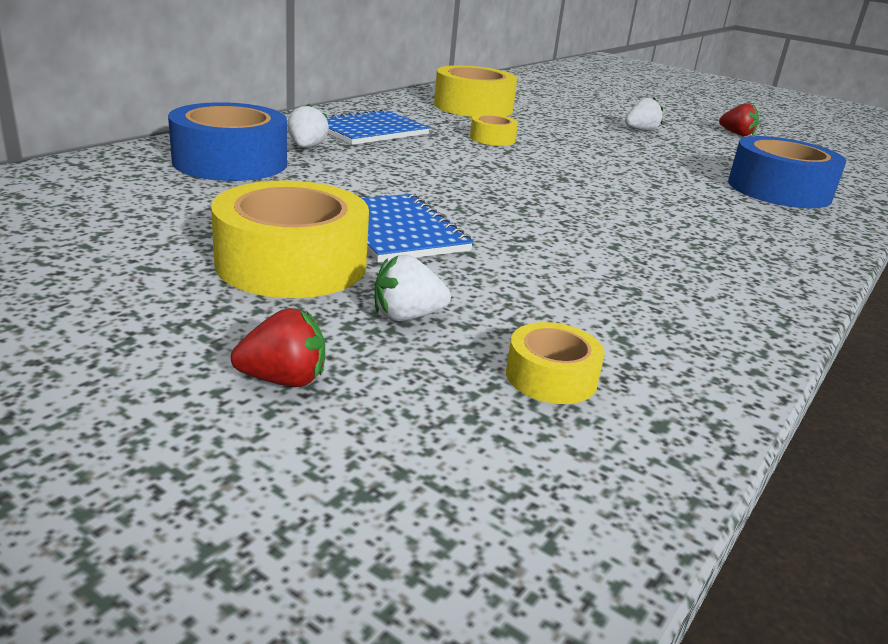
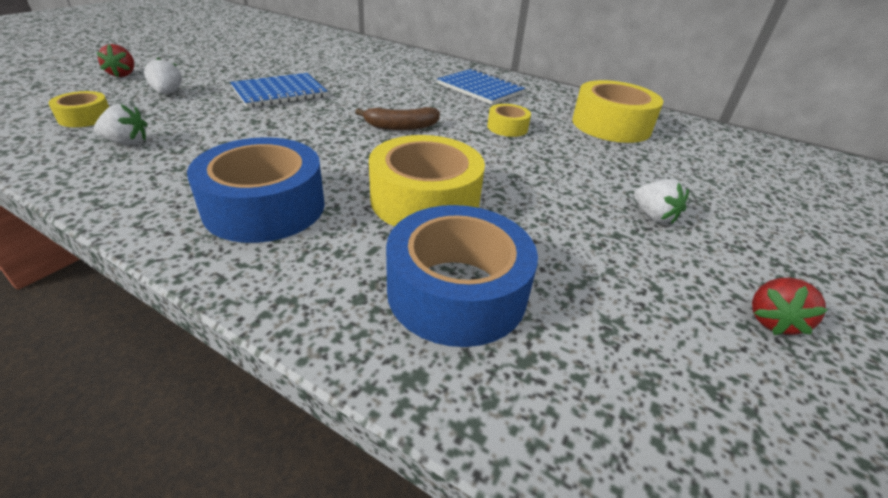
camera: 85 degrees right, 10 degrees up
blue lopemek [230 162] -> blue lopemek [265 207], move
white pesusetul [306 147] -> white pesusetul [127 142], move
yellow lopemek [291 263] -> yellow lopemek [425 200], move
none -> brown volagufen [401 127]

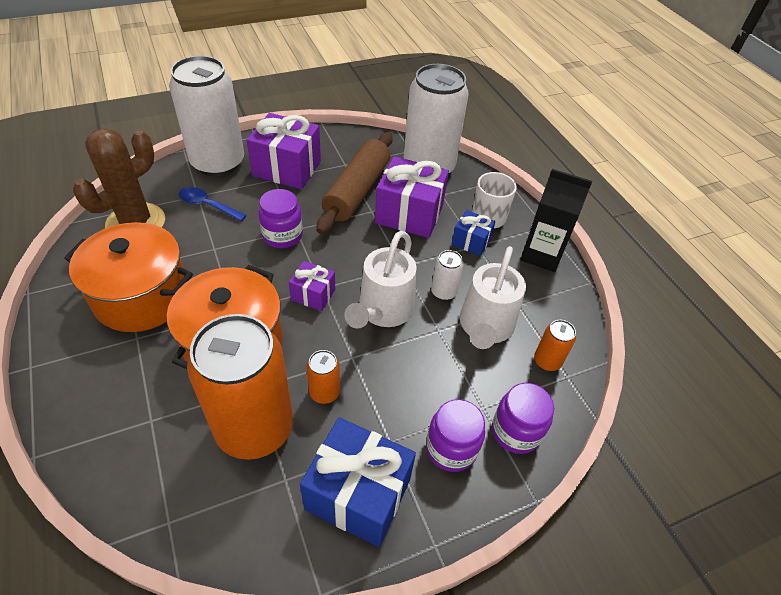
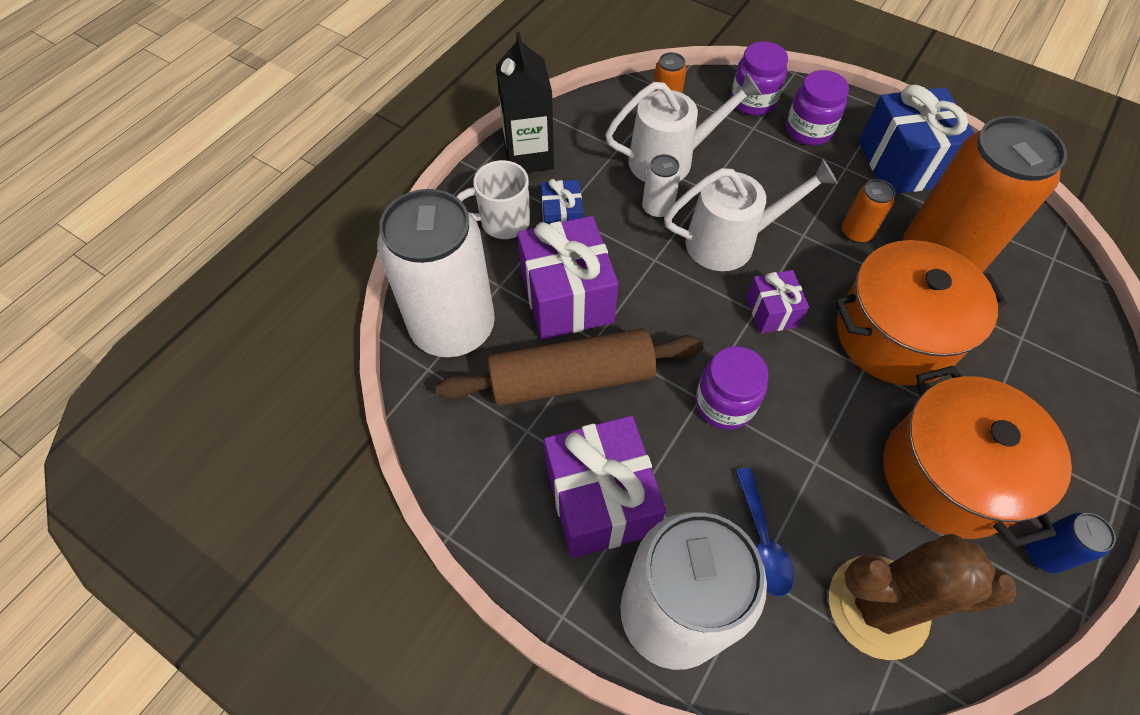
camera: 120 degrees left, 10 degrees up
none -> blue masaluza [1043 553]

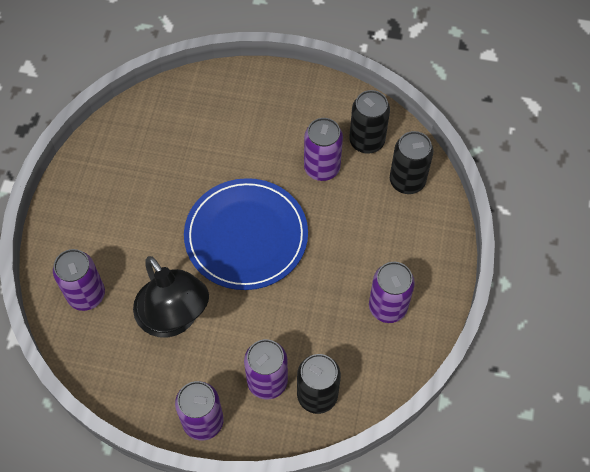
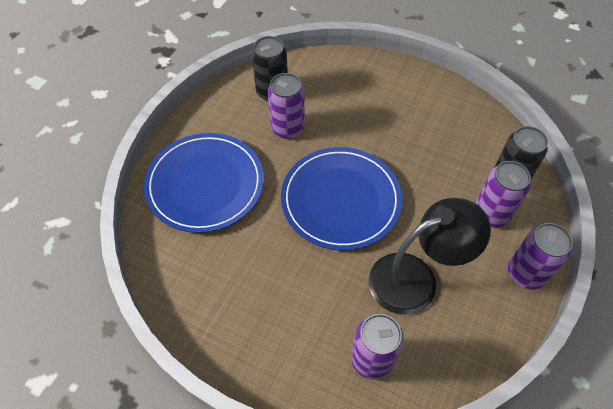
camera: 75 degrees left, 5 degrees down
black masaluza [407 181] -> none
purple masaluza [387 307] -> none
none -> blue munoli [205 184]

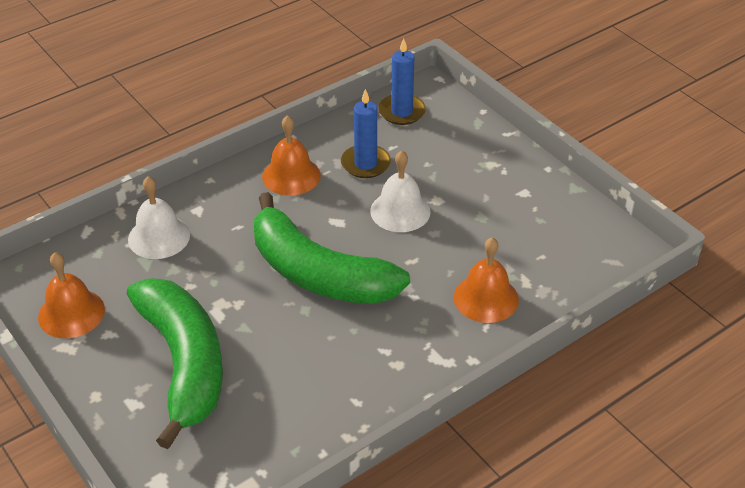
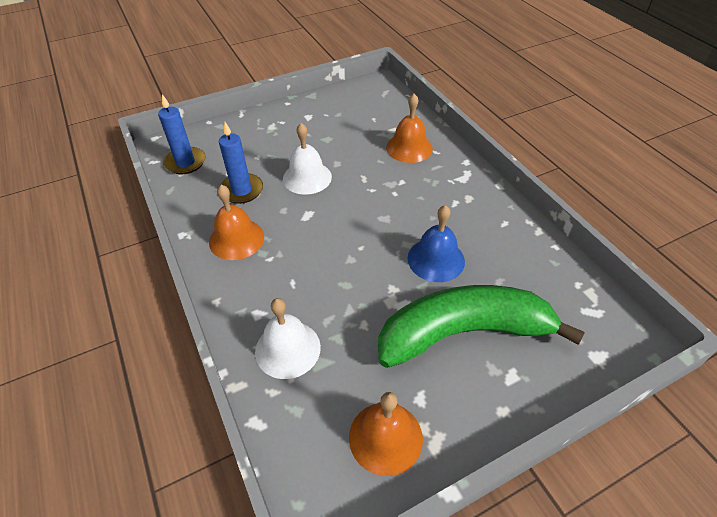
camera: 80 degrees left, 5 degrees up
green volagufen [318 273] -> none
none -> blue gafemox [436 259]

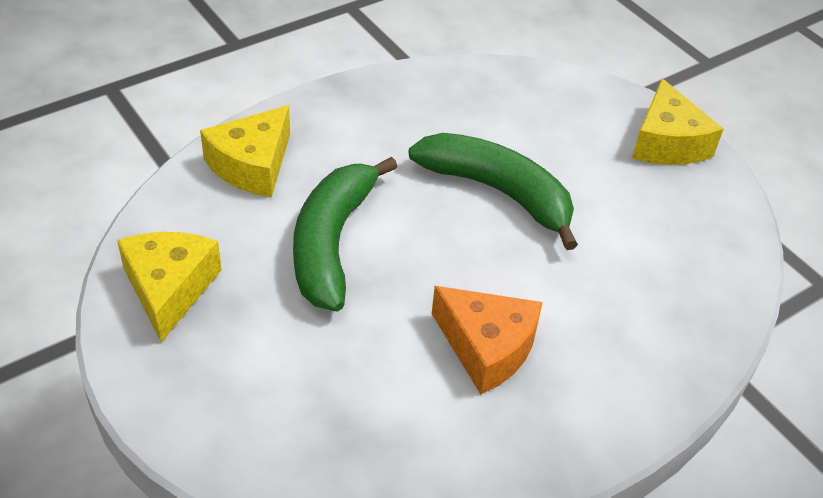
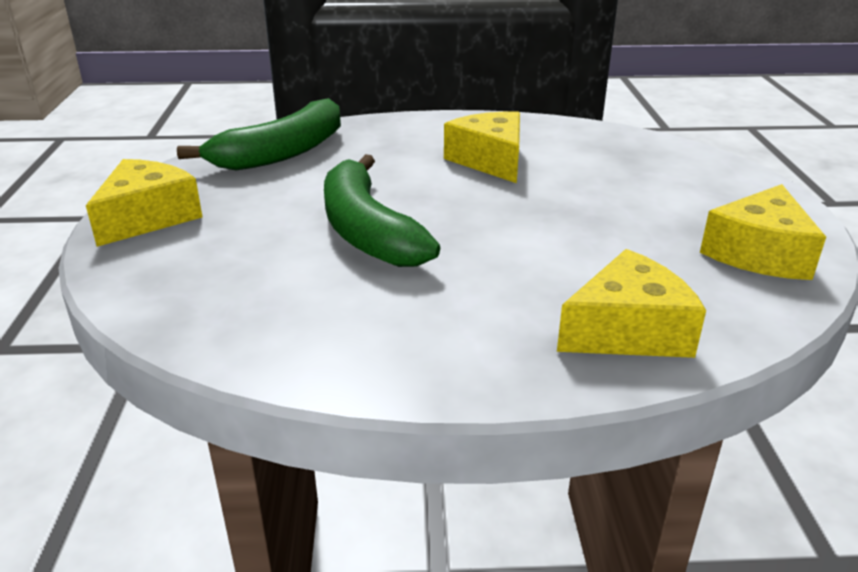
camera: 145 degrees left, 15 degrees down
green volagufen [332 243] -> green volagufen [282 153], move
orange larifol [486 347] -> yellow larifol [490 160]

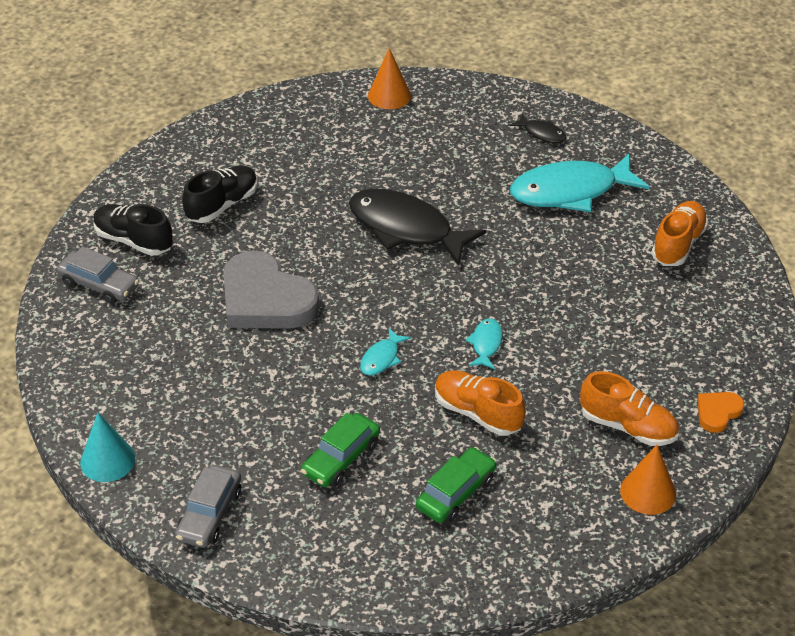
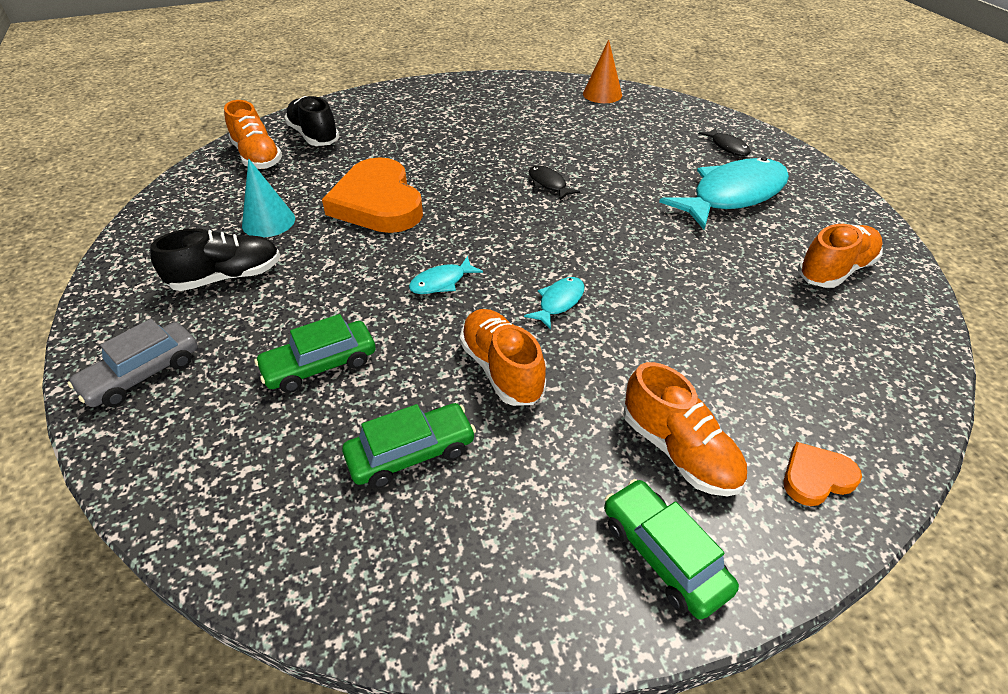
camera: 25 degrees right, 0 degrees up
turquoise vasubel [570 191] -> turquoise vasubel [732 195], 135 degrees clockwise
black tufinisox [222 205] -> black tufinisox [227 277], move
black vasubel [406 228] -> black vasubel [548 184], x0.44
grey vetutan [99 284] -> orange tufinisox [257 157]
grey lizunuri [265 299] -> orange lizunuri [378 203]
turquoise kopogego [107 460] -> turquoise kopogego [268 222], move
orange kopogego [648 492] -> green vetutan [663 554]

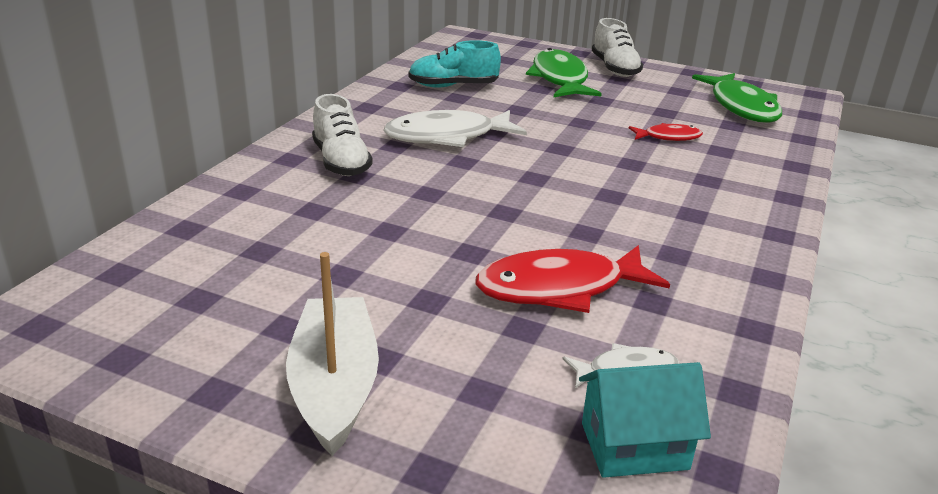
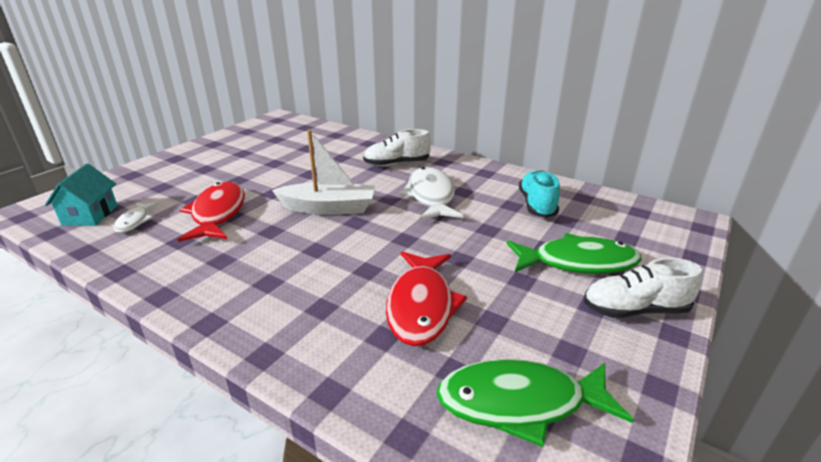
camera: 100 degrees right, 0 degrees up
red vasubel [668 137] -> red vasubel [421 305], x1.89
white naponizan [334 386] -> white naponizan [328 208], move

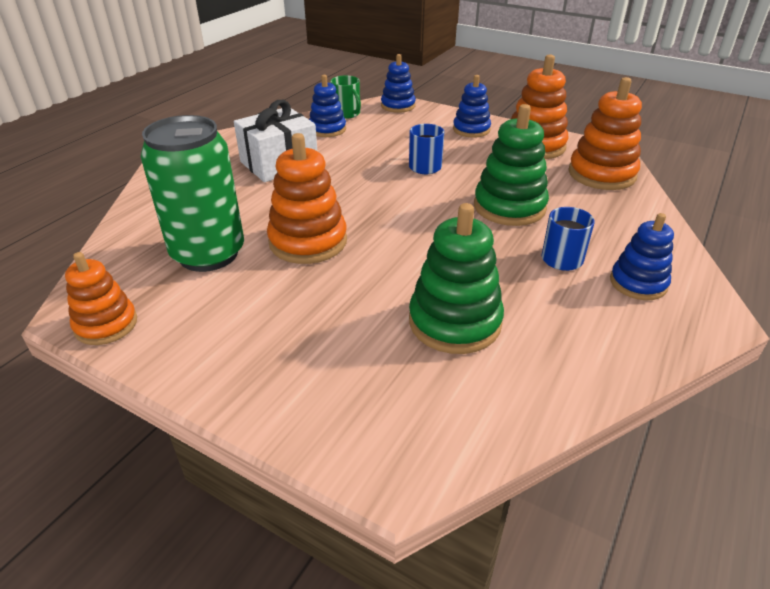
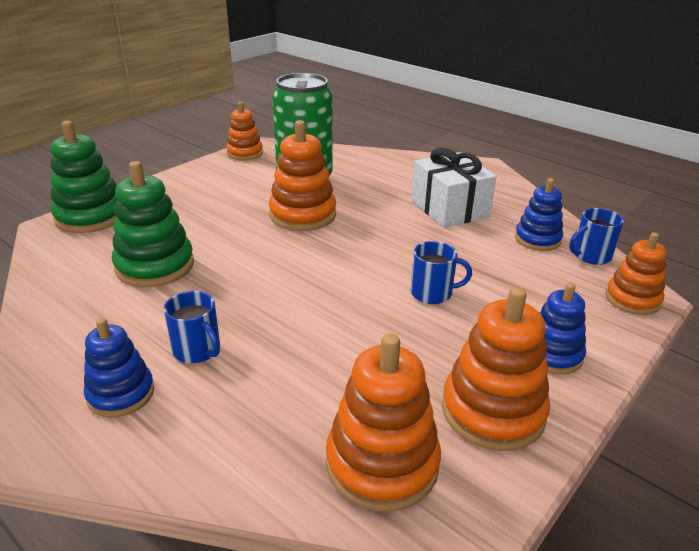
camera: 100 degrees right, 5 degrees down
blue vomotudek [398 106] -> orange vomotudek [632 299]
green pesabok [347 114] -> blue pesabok [590 256]
green vomotudek [509 207] -> green vomotudek [90 217], move

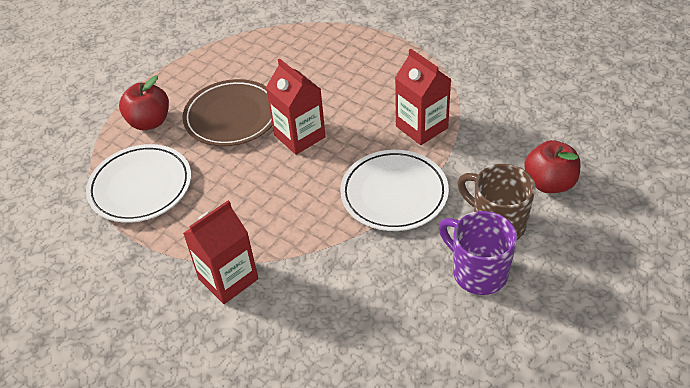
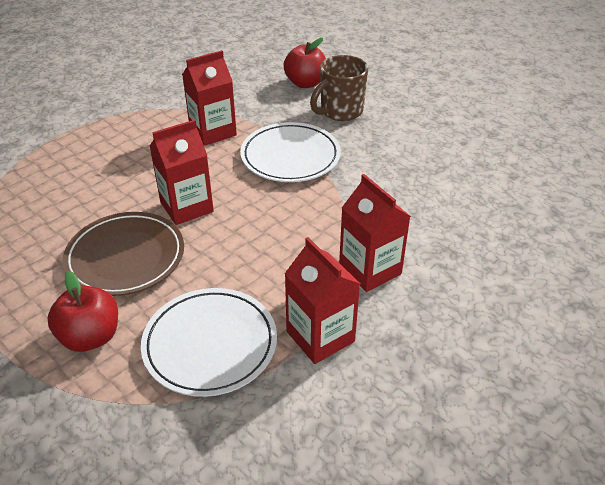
camera: 85 degrees left, 5 degrees down
purple pesabok [478 272] -> none
none -> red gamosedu [320 336]

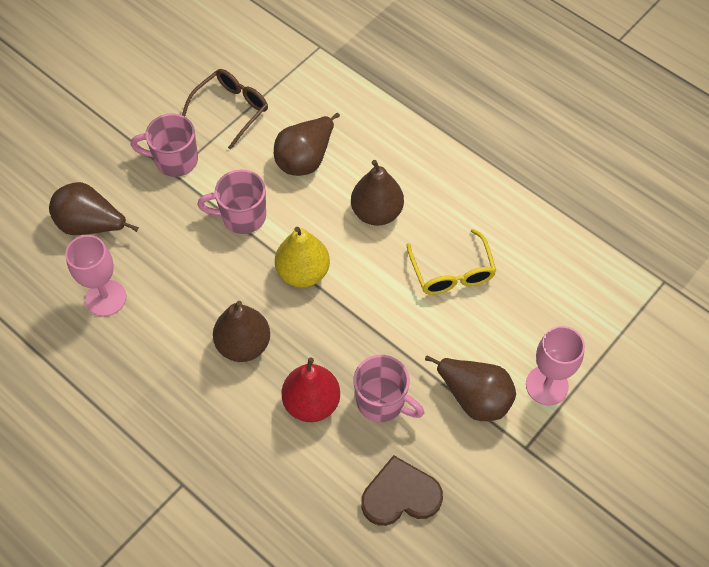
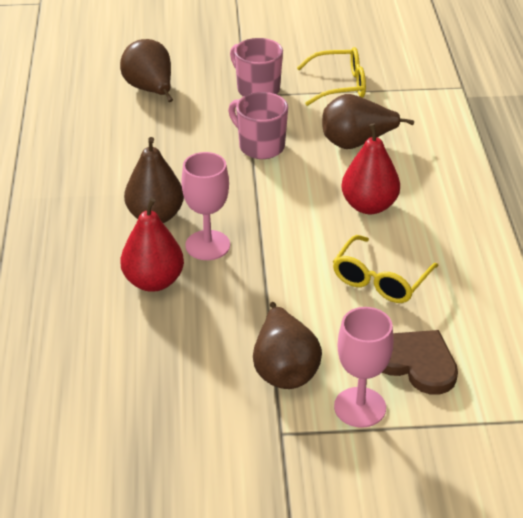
camera: 45 degrees right, 20 degrees down
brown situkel [231 109] -> yellow situkel [340 85]
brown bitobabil [376 212] -> red bitobabil [369 206]
yellow bitobabil [303 272] -> none
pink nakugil [106 298] -> pink nakugil [207 245], move
pink pesabok [382 402] -> none
brown lizunuri [400 495] -> brown lizunuri [416 363], move

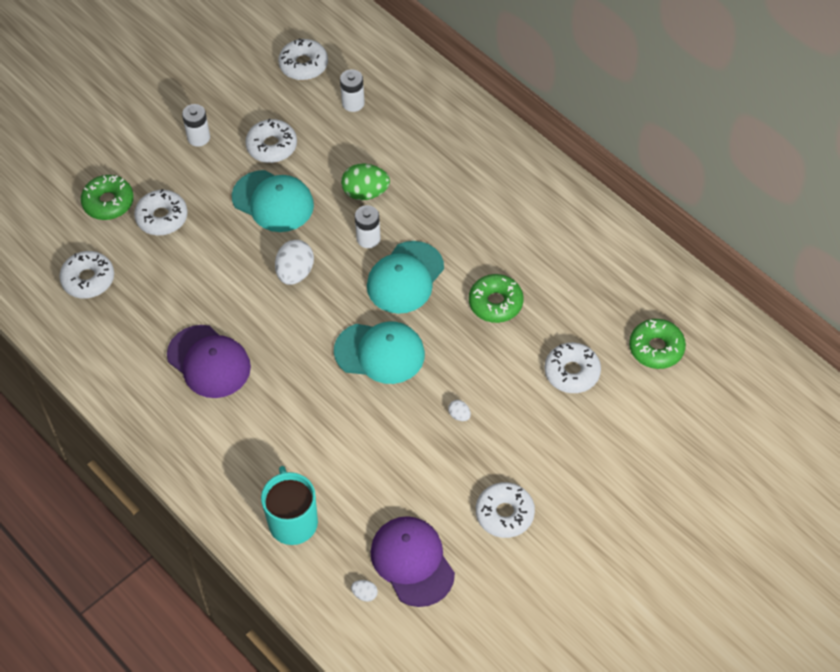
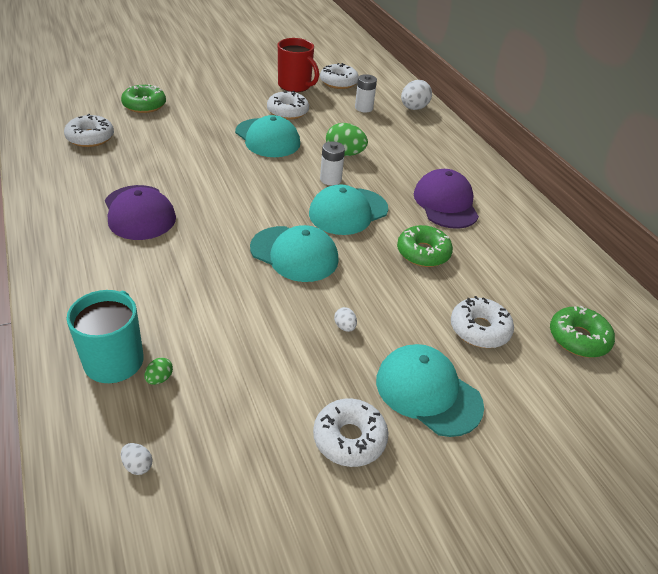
camera: 15 degrees right, 15 degrees down
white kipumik [198 137] -> none
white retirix [162 217] -> none
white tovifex [295 273] -> white tovifex [413 108], move
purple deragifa [412 562] -> purple deragifa [445 203], move
none -> red pesabok [295 86]
none -> turquoise deragifa [428 392]
none -> green tovifex [159 378]

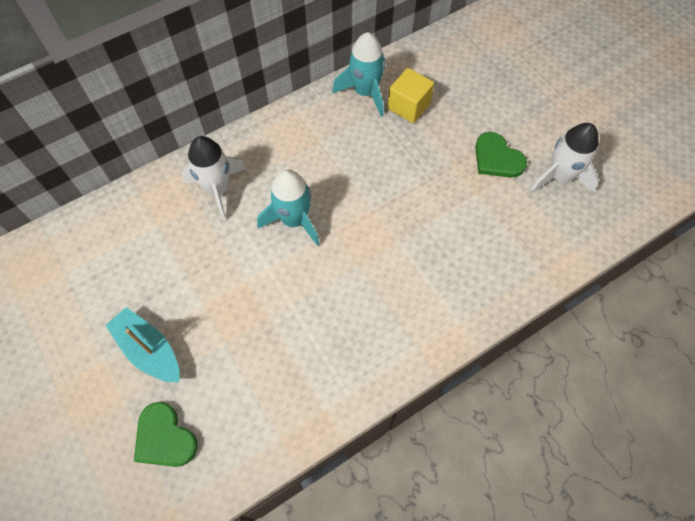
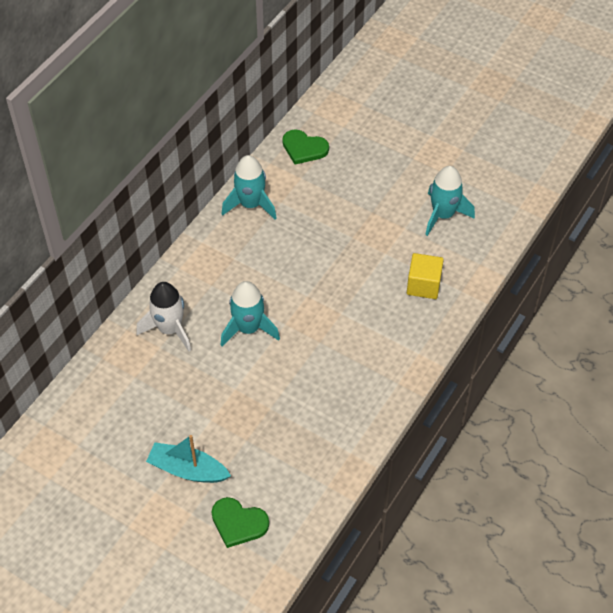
camera: 25 degrees left, 10 degrees down
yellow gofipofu [408 106] -> yellow gofipofu [423 285], move
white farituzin [560 177] -> turquoise farituzin [443 215]
green lizunuri [497 158] -> green lizunuri [304 148], move

